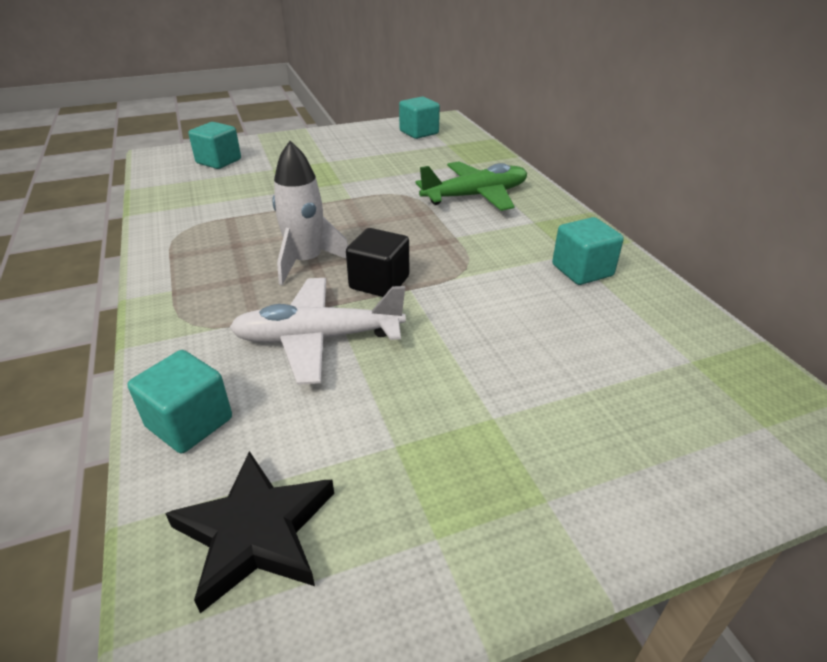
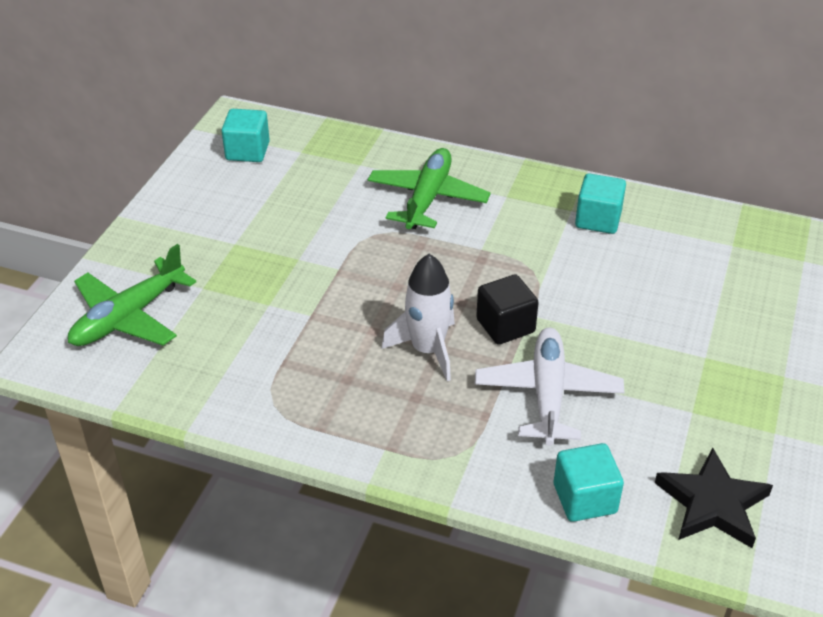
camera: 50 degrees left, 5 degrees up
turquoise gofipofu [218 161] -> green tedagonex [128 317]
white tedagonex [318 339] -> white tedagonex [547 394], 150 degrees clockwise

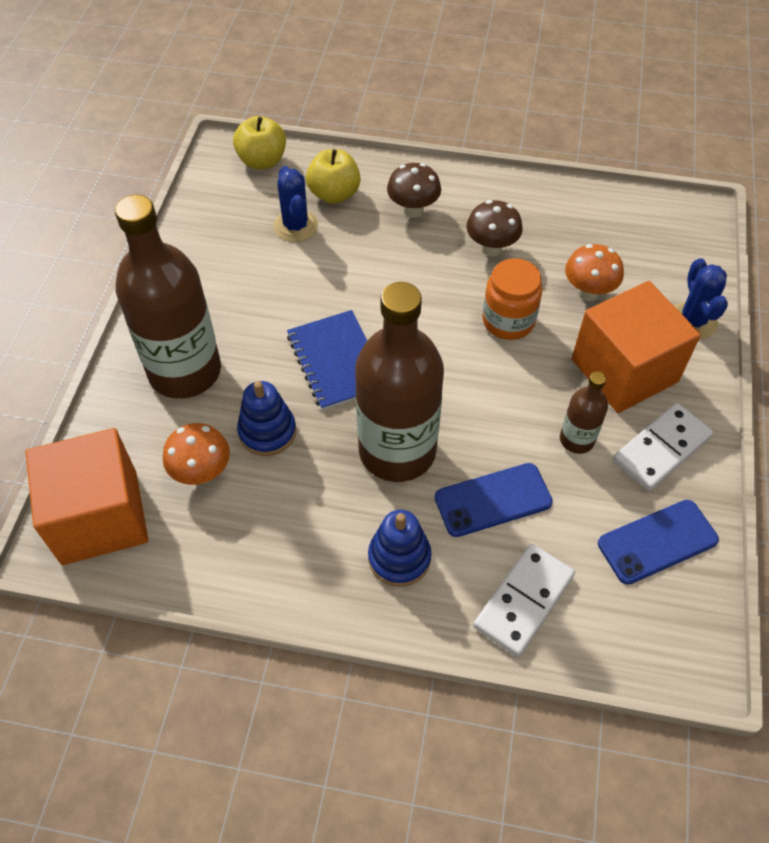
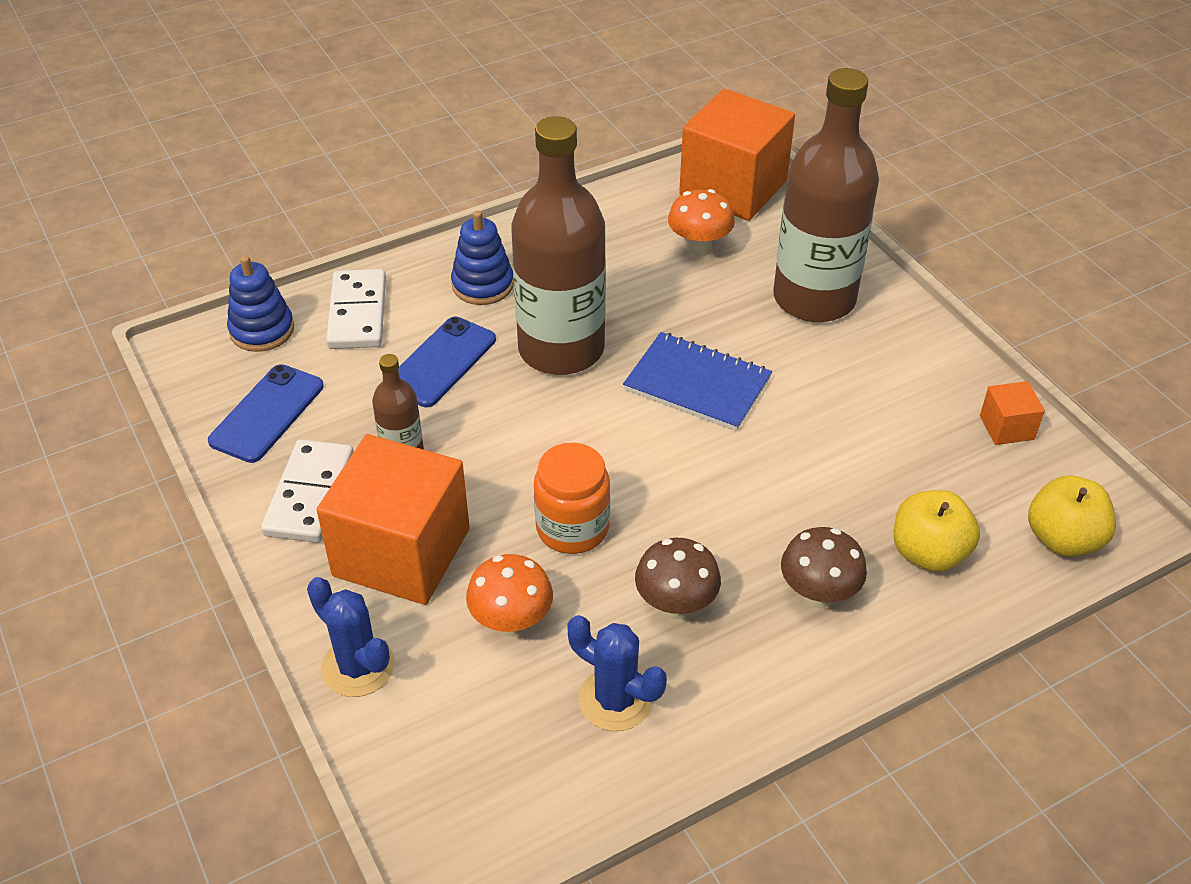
camera: 140 degrees right, 10 degrees down
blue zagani [295 226] -> blue zagani [615 699], move
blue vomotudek [267 432] -> blue vomotudek [262 330], move
none -> orange gofipofu [1006 427]

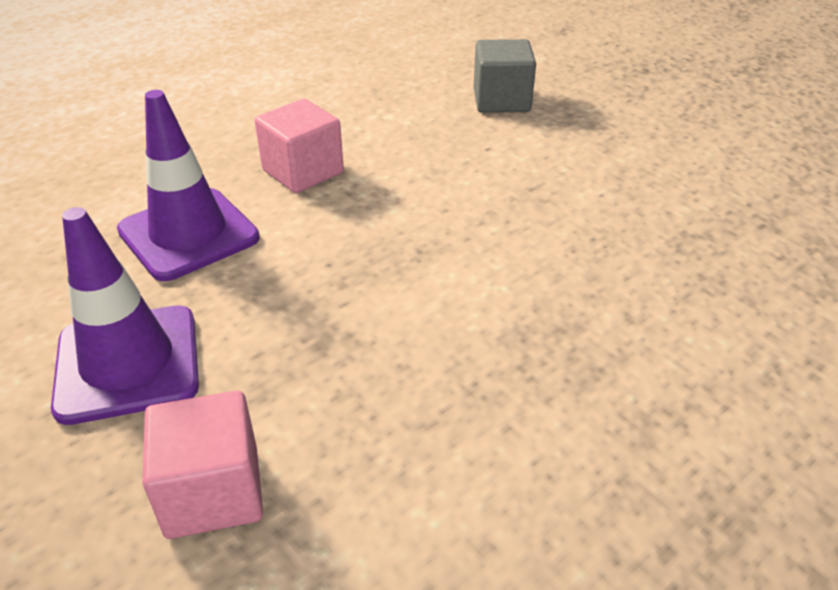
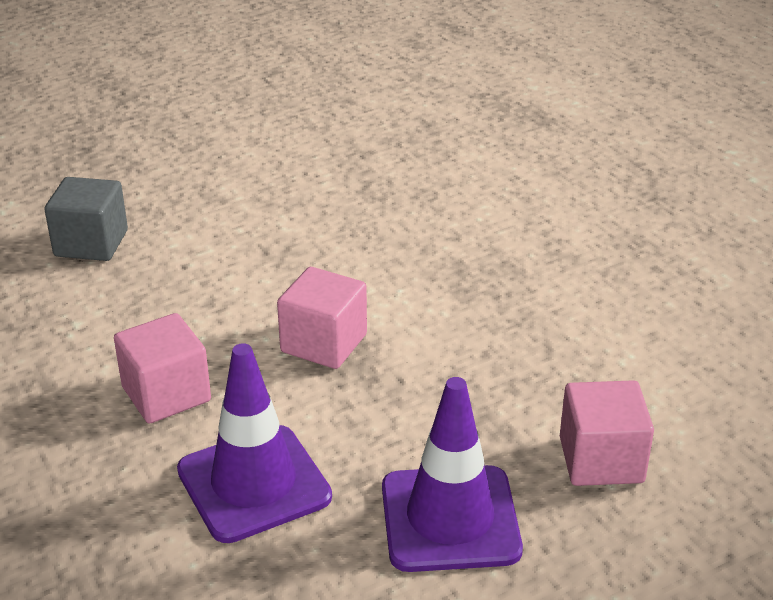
camera: 80 degrees left, 5 degrees down
none -> pink gofipofu [324 343]

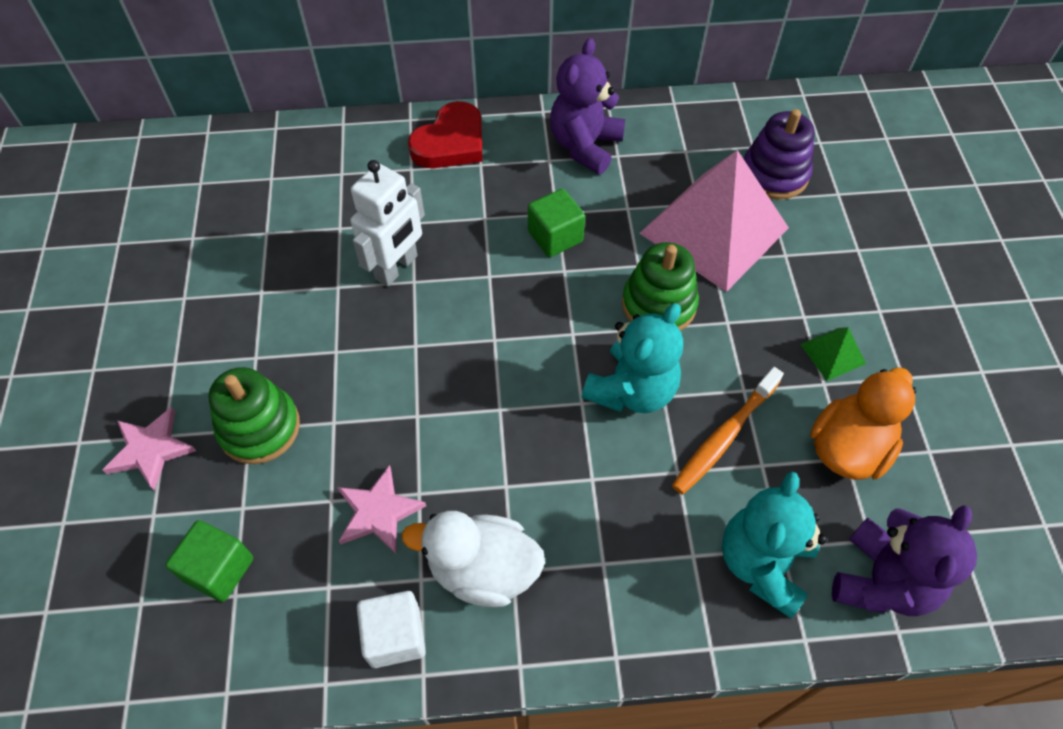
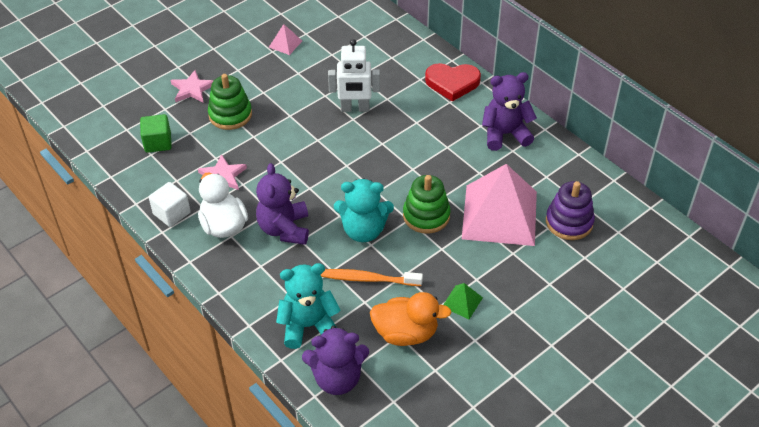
camera: 55 degrees right, 10 degrees down
green gofipofu [555 236] -> none
none -> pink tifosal [285 44]
none -> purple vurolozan [284 229]

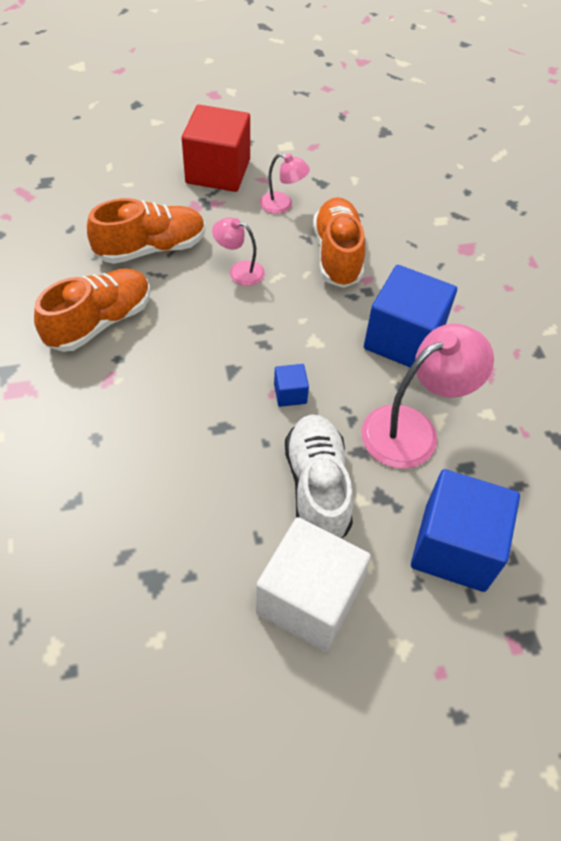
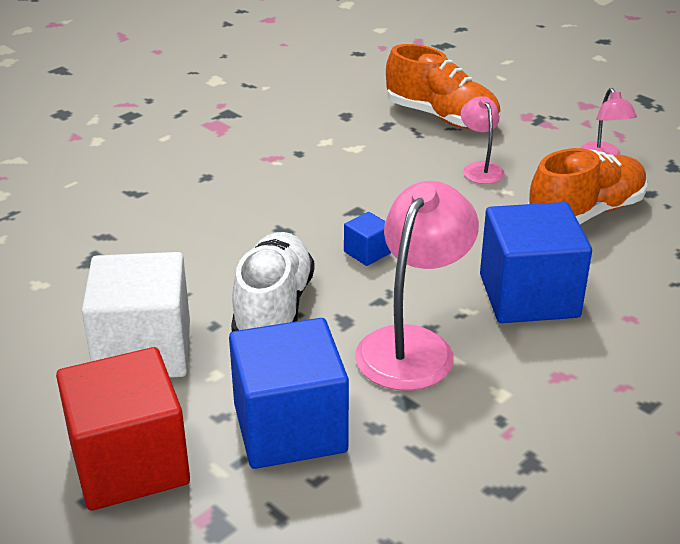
camera: 60 degrees right, 20 degrees down
red gofipofu [218 171] -> red gofipofu [129 463], move
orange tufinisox [100 322] -> none
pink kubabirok [413 429] -> pink kubabirok [413 345], 90 degrees counterclockwise
white tufinisox [317 487] -> white tufinisox [273 309], 45 degrees counterclockwise

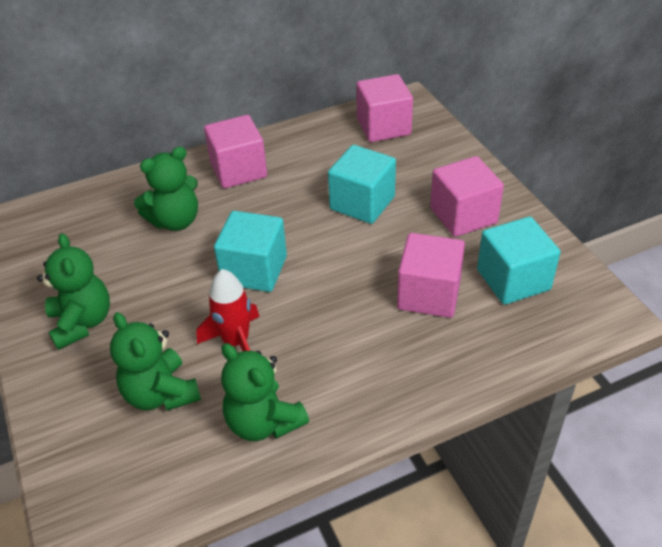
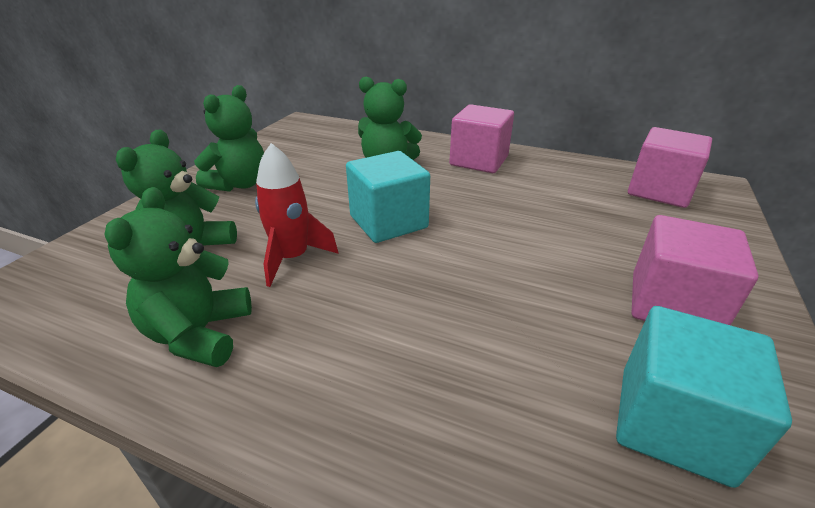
camera: 45 degrees right, 10 degrees down
turquoise gofipofu [362 203] -> none
pink gofipofu [429 294] -> none

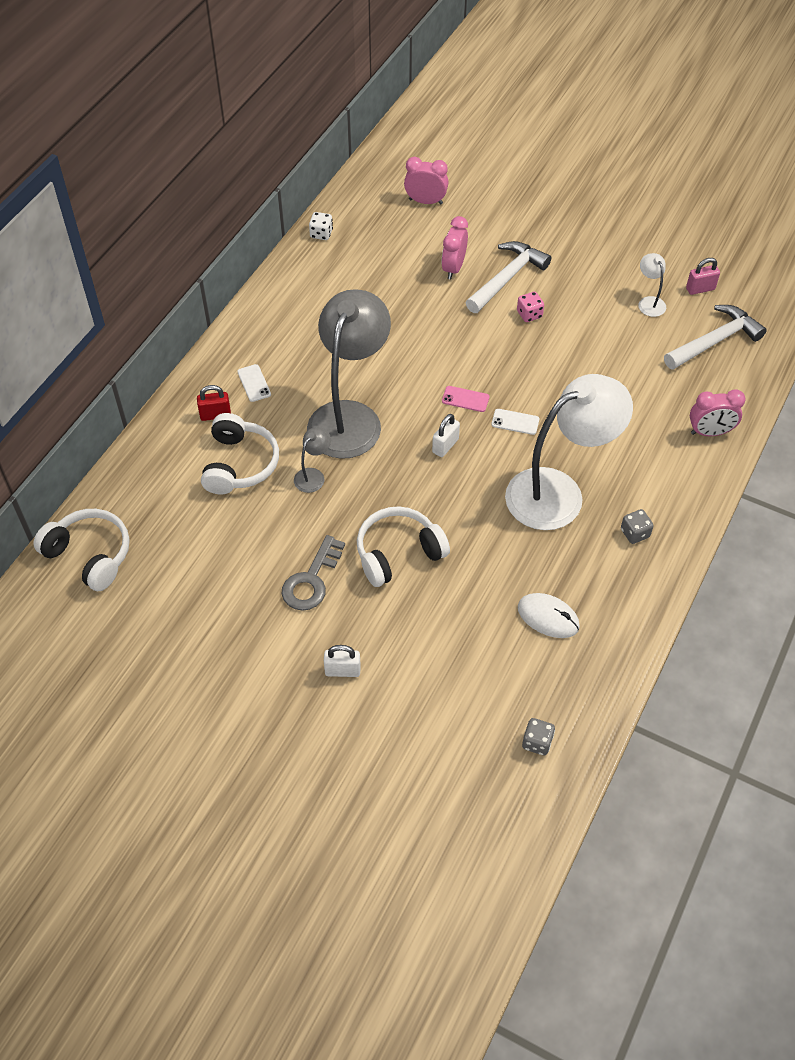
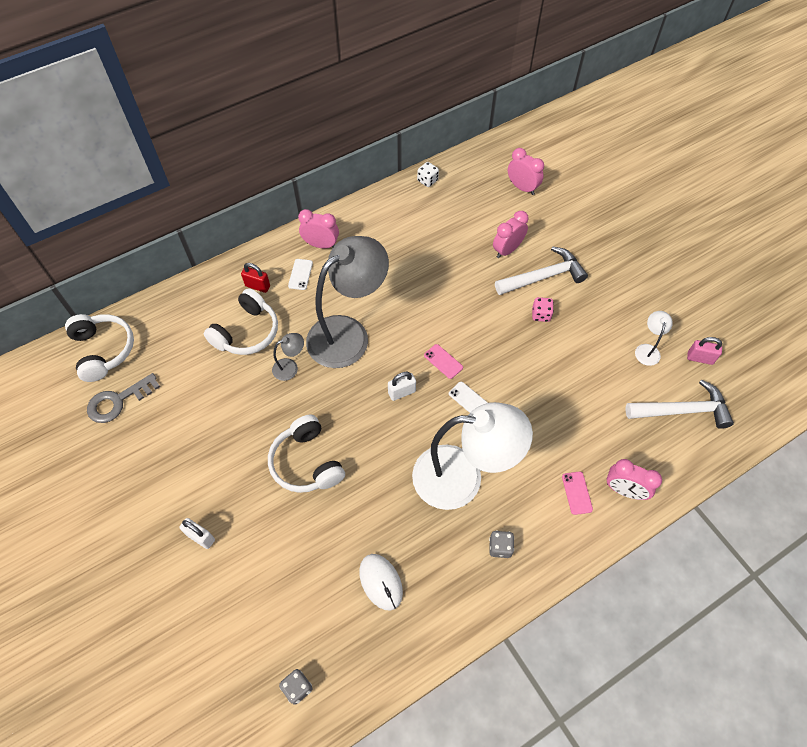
camera: 30 degrees right, 5 degrees up
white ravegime [398 553] -> white ravegime [306 462], 120 degrees counterclockwise
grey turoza [311 580] -> grey turoza [118 401], move
none -> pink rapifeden [321 245]
none -> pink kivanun [577 493]

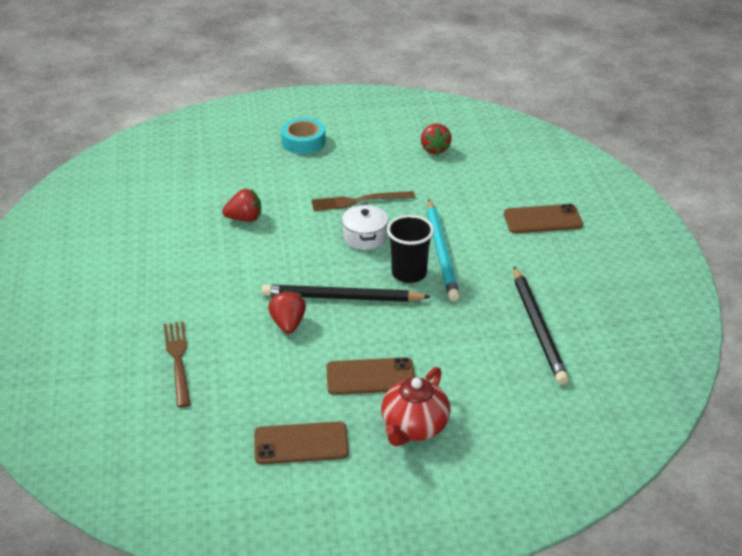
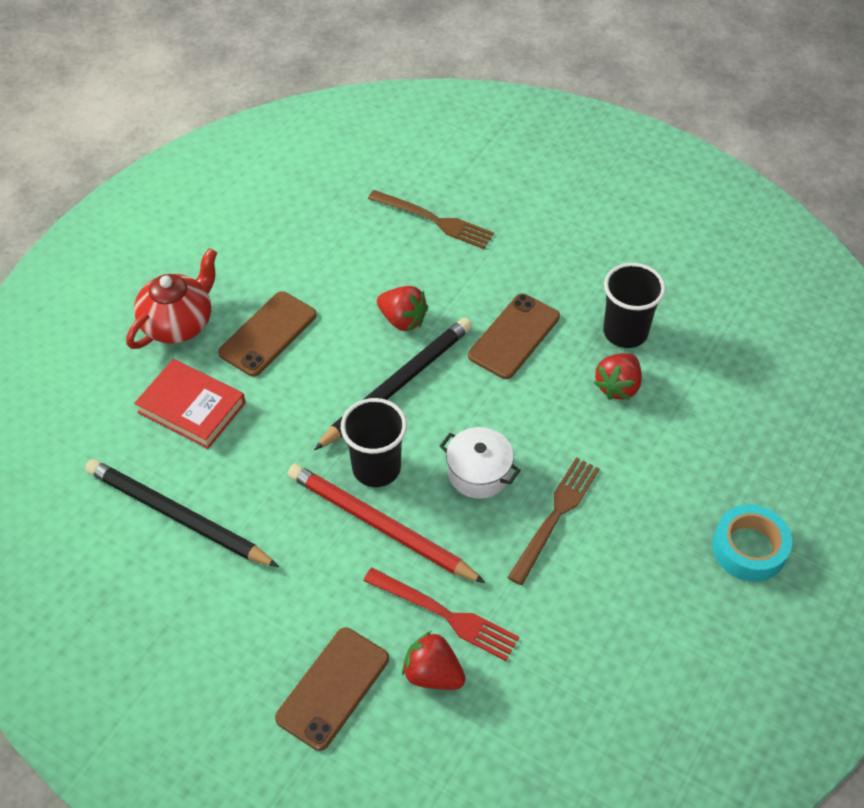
camera: 130 degrees right, 15 degrees up
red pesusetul [434 149] -> red pesusetul [433 674], move
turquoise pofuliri [441 252] -> red pofuliri [380 526]
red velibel [414 427] -> red velibel [178 323], 60 degrees clockwise
brown kivanun [301 443] -> brown kivanun [514 336], move
none -> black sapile [625 332]
none -> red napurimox [191 407]
none -> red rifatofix [445 615]

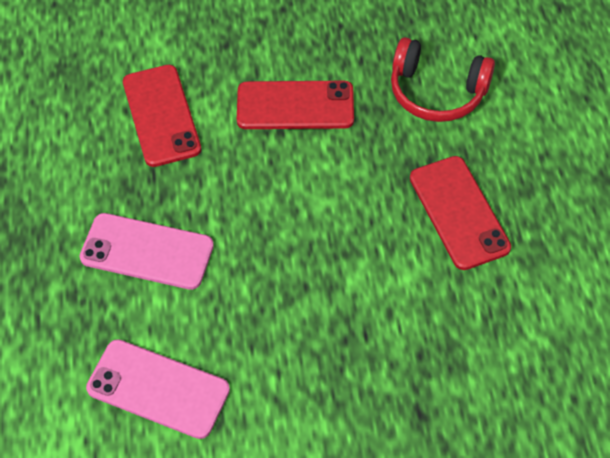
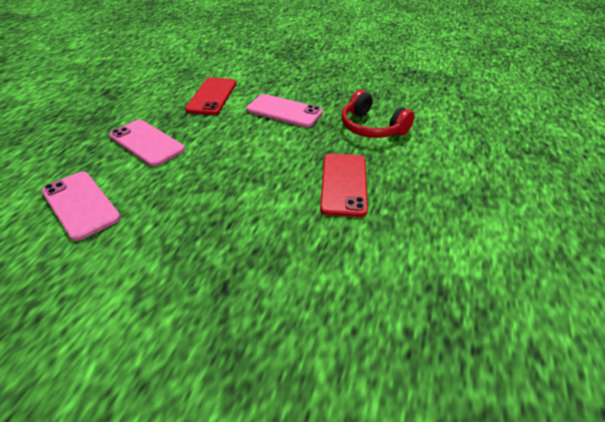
camera: 25 degrees right, 15 degrees down
red kivanun [295 106] -> pink kivanun [284 111]

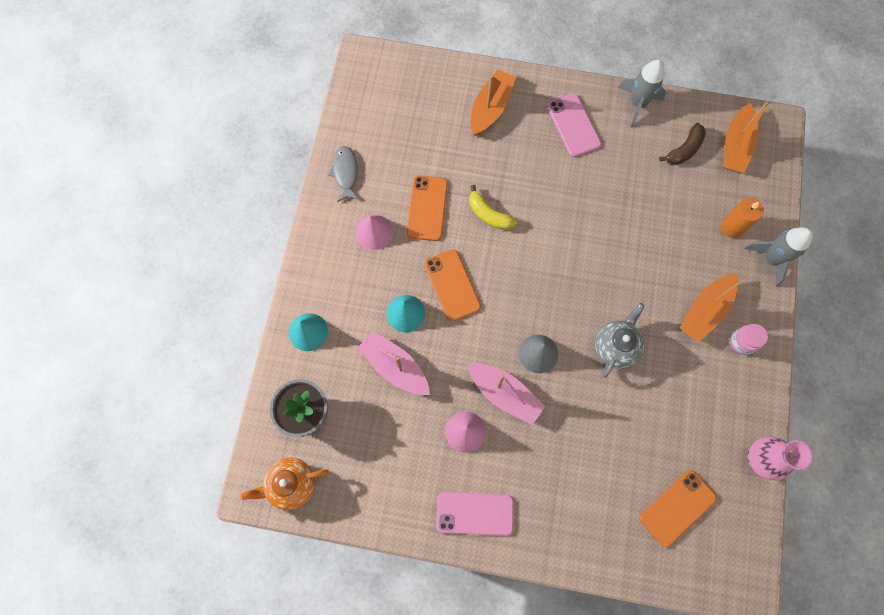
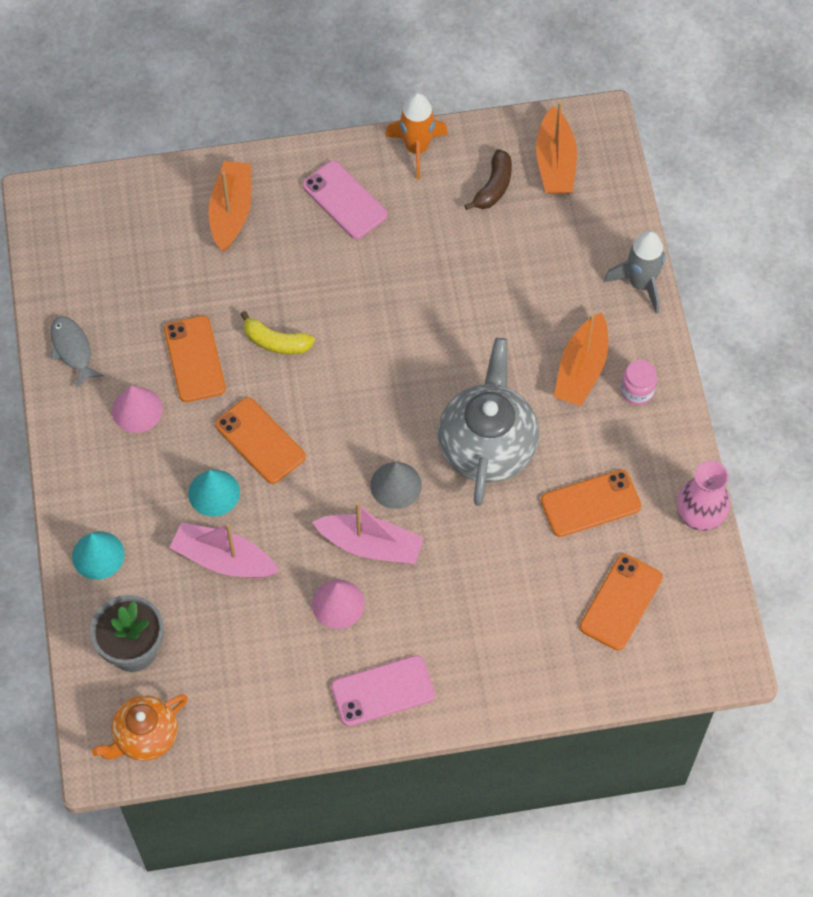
camera: 20 degrees left, 10 degrees down
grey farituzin [637 104] -> orange farituzin [417 149]
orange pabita [732 227] -> none
grey velibel [616 346] -> grey velibel [487 446], x1.63
none -> orange kivanun [590 503]

